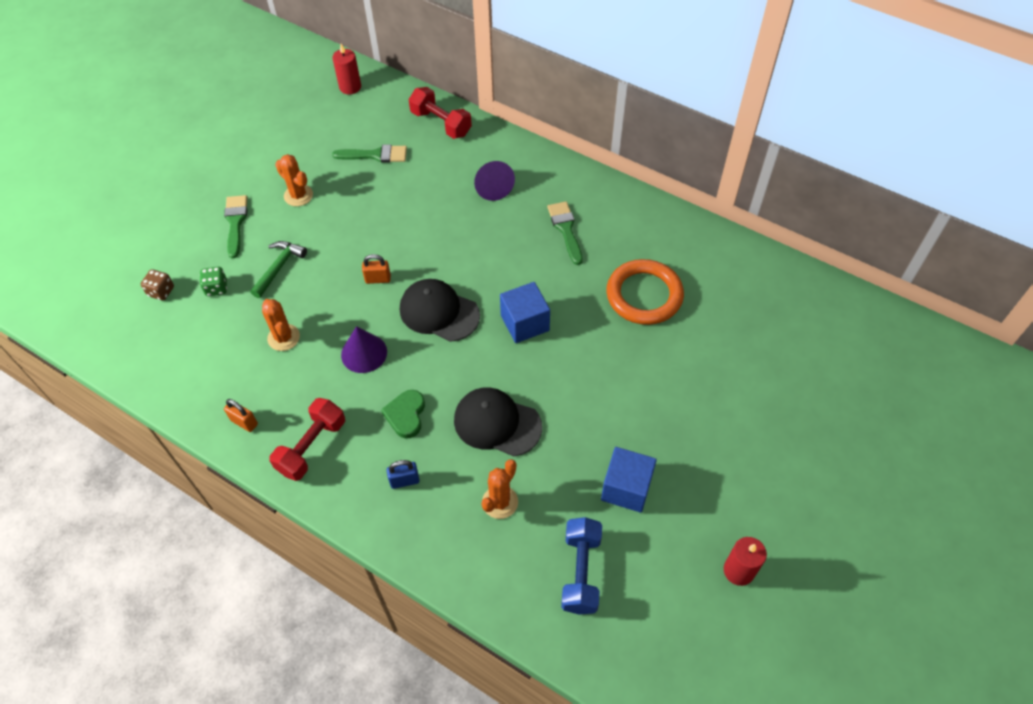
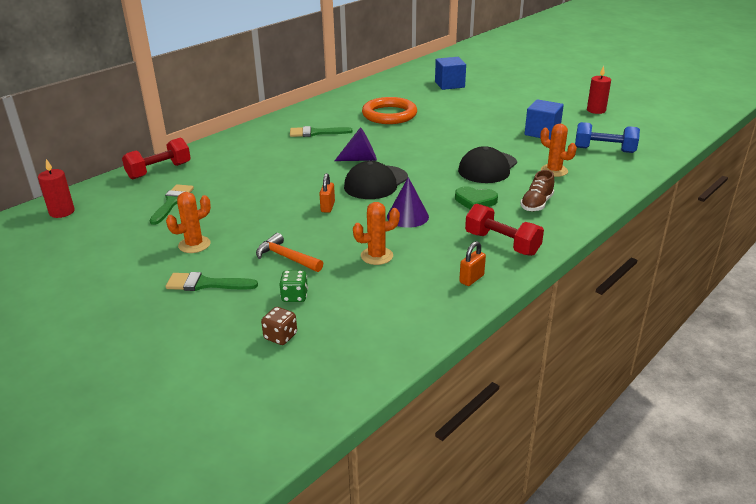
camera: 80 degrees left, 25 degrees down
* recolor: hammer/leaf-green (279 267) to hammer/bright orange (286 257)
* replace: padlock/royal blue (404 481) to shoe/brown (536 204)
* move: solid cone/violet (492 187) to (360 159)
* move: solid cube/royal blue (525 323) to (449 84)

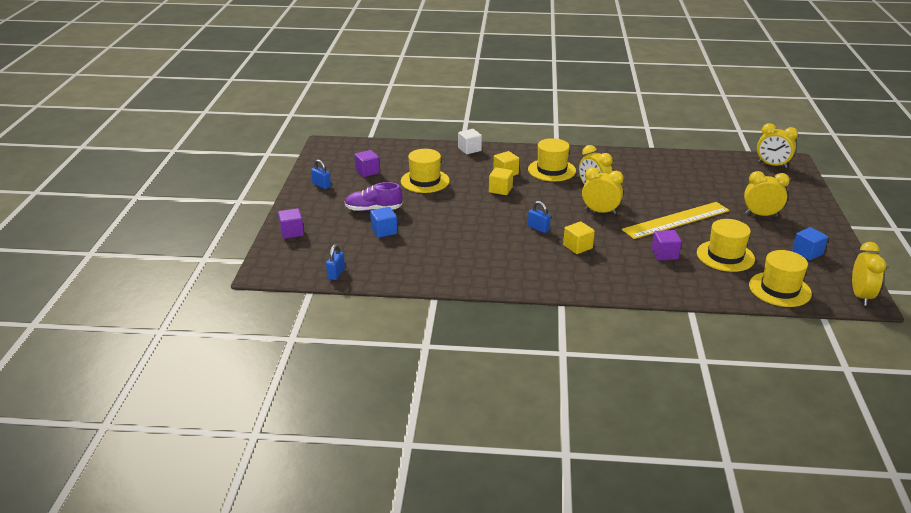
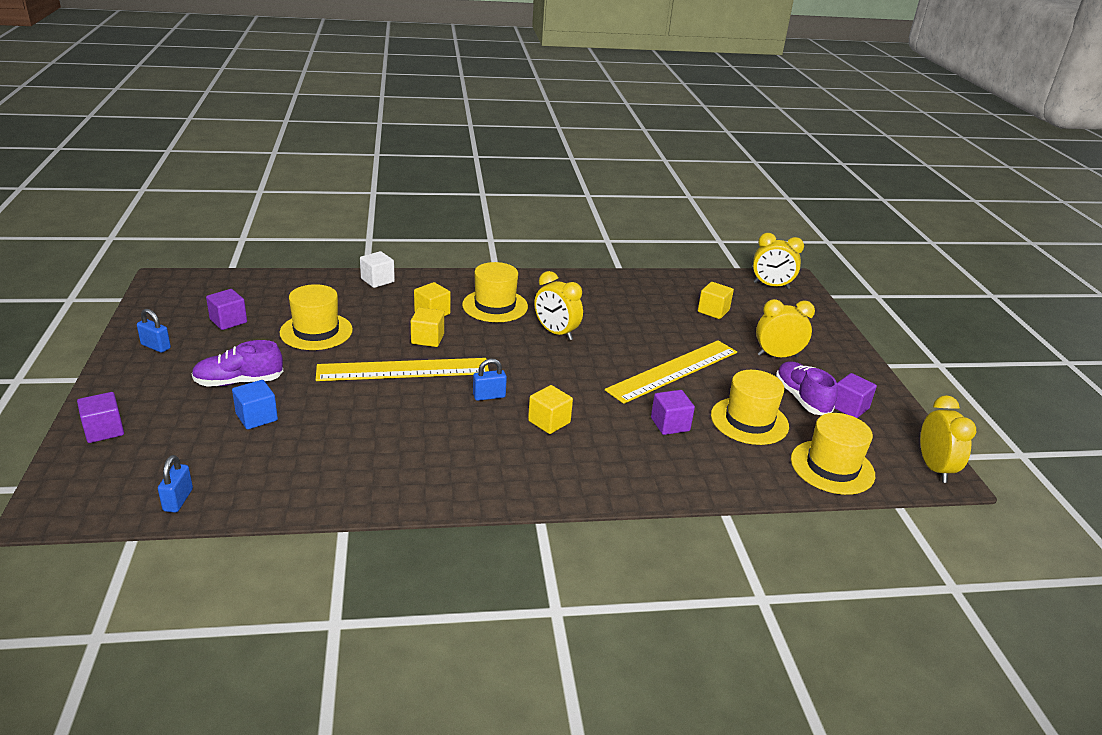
camera: 15 degrees left, 0 degrees up
* rotate: padlock/royal blue (538 228) = (489 396) 45 degrees counterclockwise
* delete: clock/golden (600 211)
* recolor: solid cube/royal blue (807 253) to solid cube/violet (849 407)
* insert: straightedge/golden (403 370)
* insert: solid cube/golden (713 311)
* insert: shoe/violet (801 398)

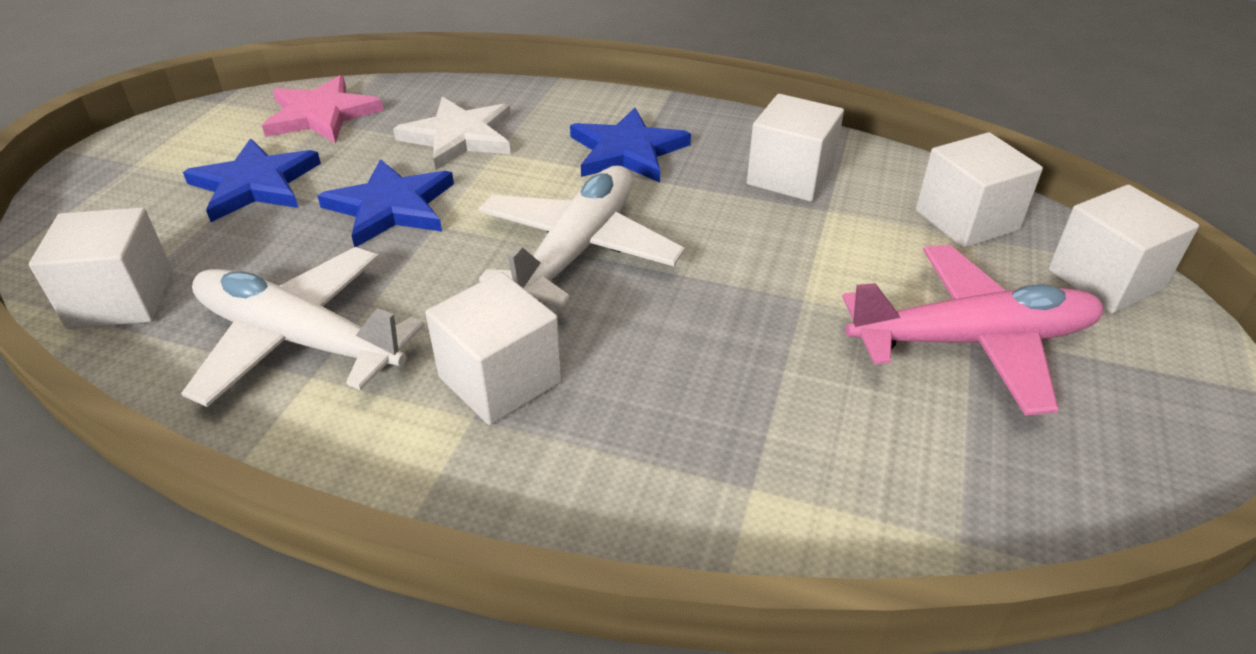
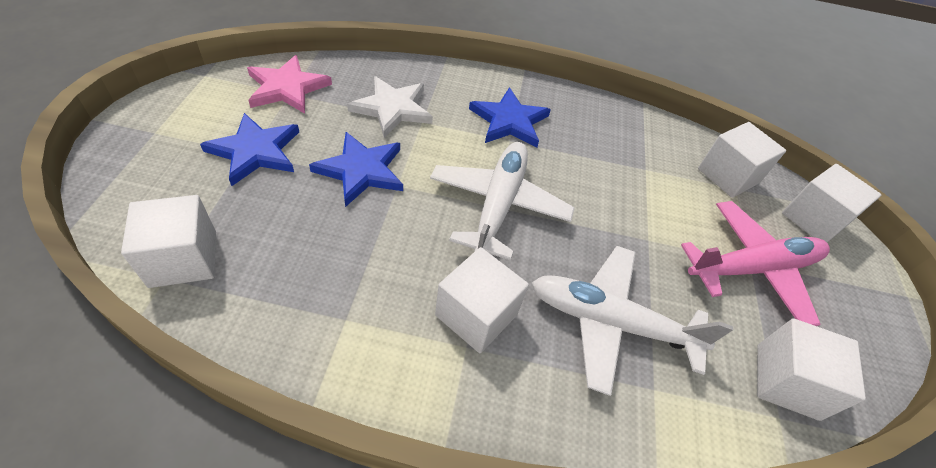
camera: 15 degrees left, 10 degrees up
* move: toy plane/white (298 339) to (610 322)
* move: solid cube/white (790 177) to (787 381)

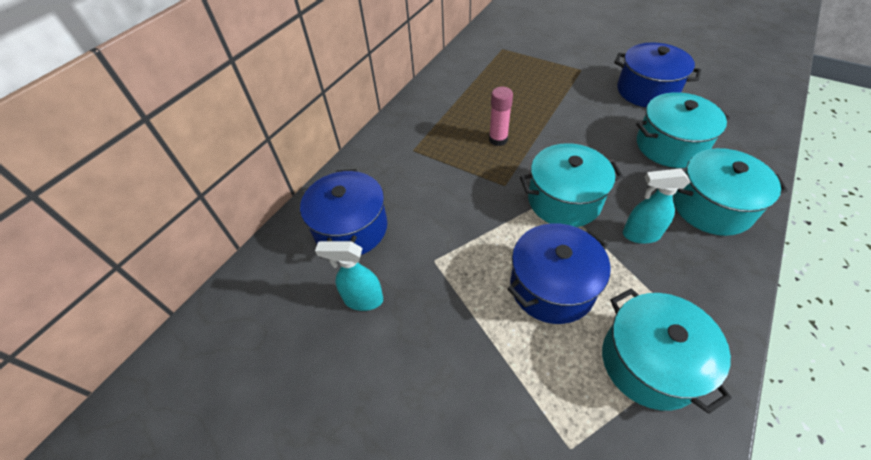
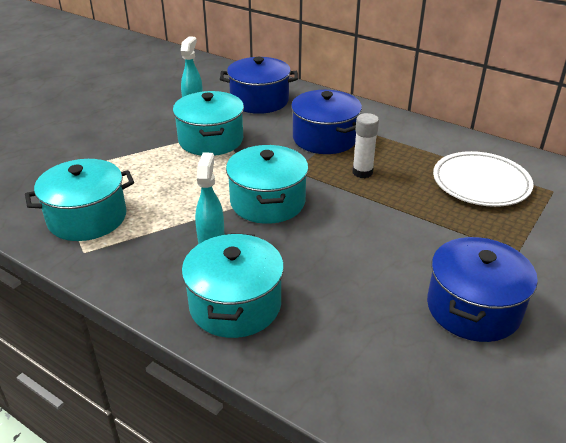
camera: 90 degrees right, 15 degrees down
* recolor: glue/rosy (498 139) to glue/white (362 172)
* move: pot/royal blue (552 287) to (324 138)
* move: pot/turquoise (670 145) to (211 140)
* insert: plate/white (481 183)

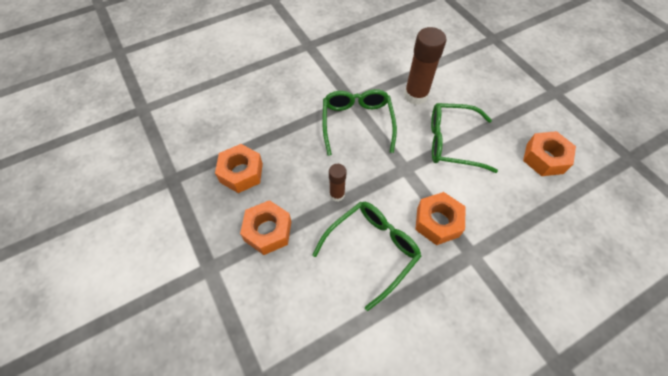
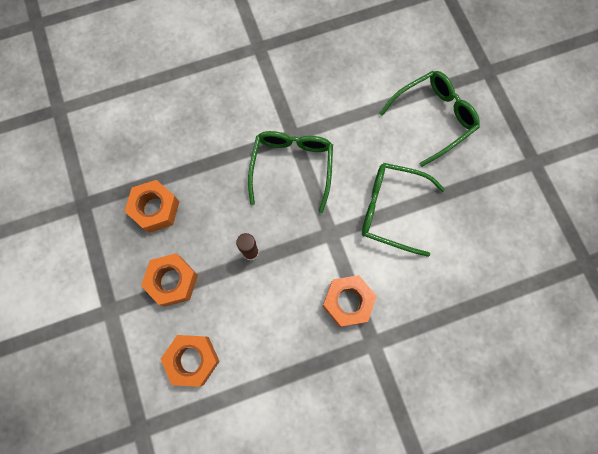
camera: 10 degrees right, 15 degrees up
* move: eyeglasses/leaf-green (372 250) to (433 118)
* delete: glue/brown (416 95)
* move: hexagon nut/bright orange (544 158) to (193 359)

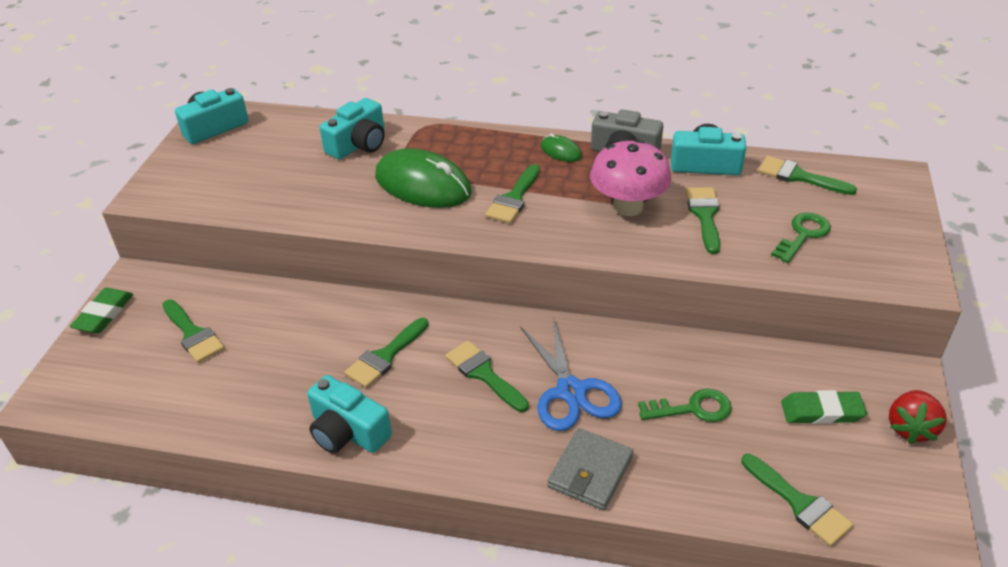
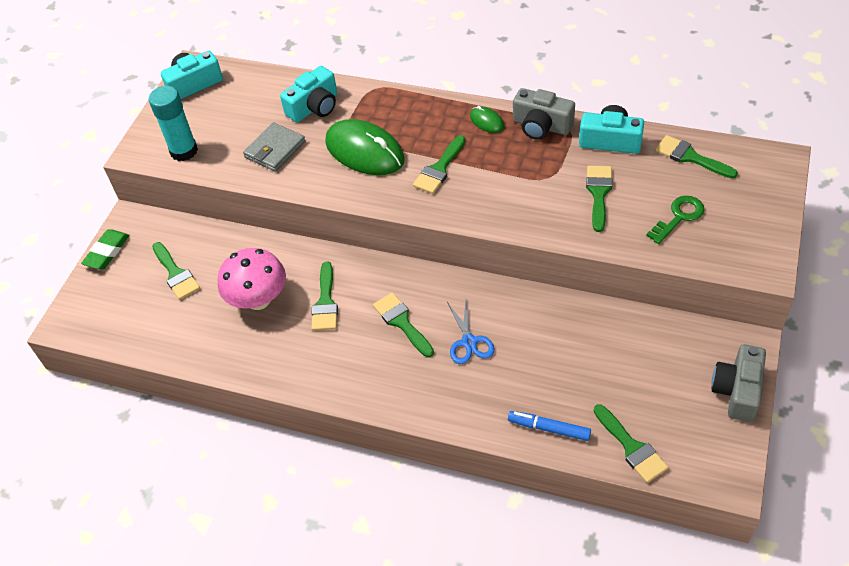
camera: 10 degrees right, 10 degrees up
* delete: compact camera/turquoise (347 431)
* rotate: paint brush/leaf-green (385 356) = (325 302) 45 degrees counterclockwise
* resize: scissors/royal blue (571 391) = (469 342) x0.66
* move: card wallet/grey (590 472) to (275 150)
* move: mushroom/rosy (628 206) to (258 299)
* delete: door key/leaf-green (692 408)
* delete: pencil eraser/leaf-green (821 411)
* replace: toy strawberry/scarlet (910 428) to compact camera/grey (737 391)
* insert: glue/turquoise (184 151)
* insert: felt pen/royal blue (549 429)

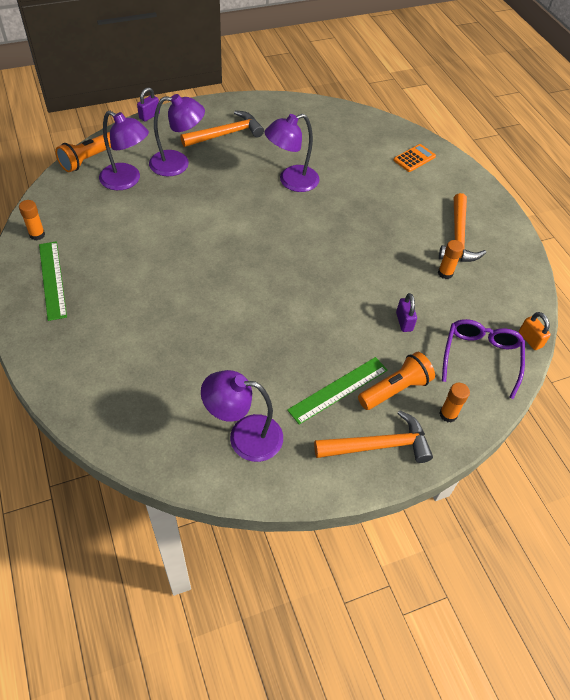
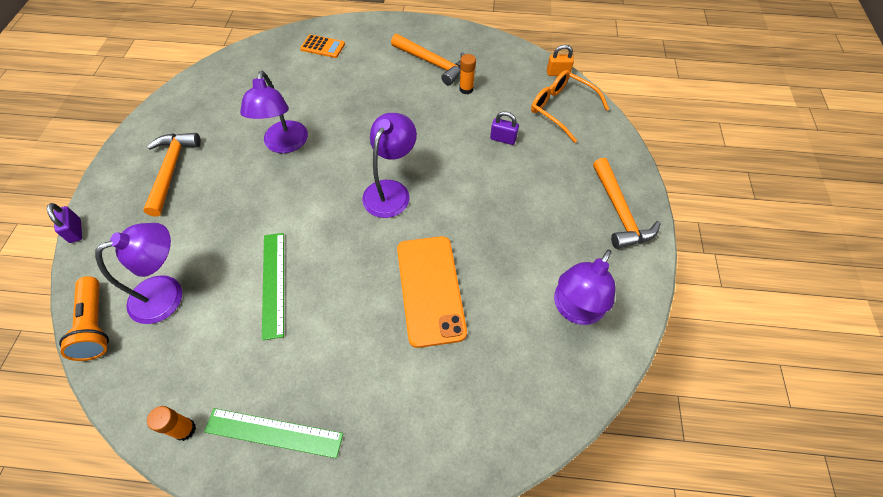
camera: 60 degrees left, 5 degrees up
* move: desk lamp/violet (178 164) to (391 191)
* move: straightedge/leaf-green (338 390) to (273 283)
* rotate: hammer/bright orange (379 445) = (619 212) 150 degrees clockwise
* delete: flashlight/bright orange (395 389)
* rotate: pocket calculator/bright orange (414 158) = (323 47) 120 degrees clockwise
* delete: glue/bright orange (448 414)
* recolor: eyeglasses/violet (480 357) to eyeglasses/bright orange (561 109)
* insert: phone/bright orange (430 289)

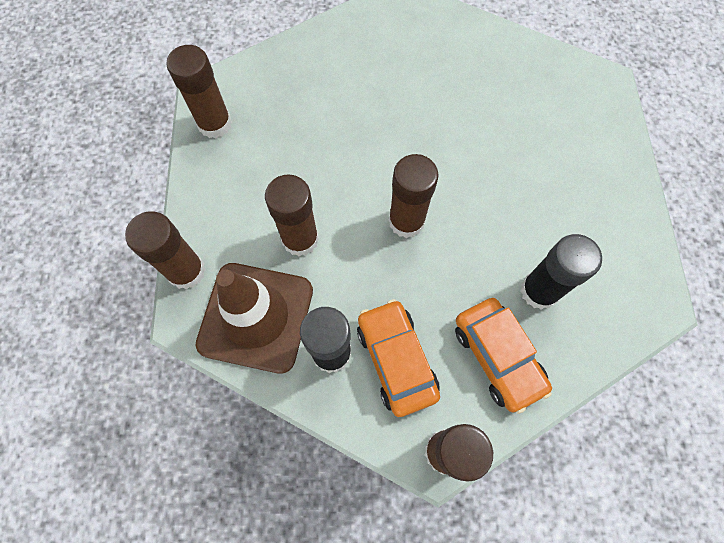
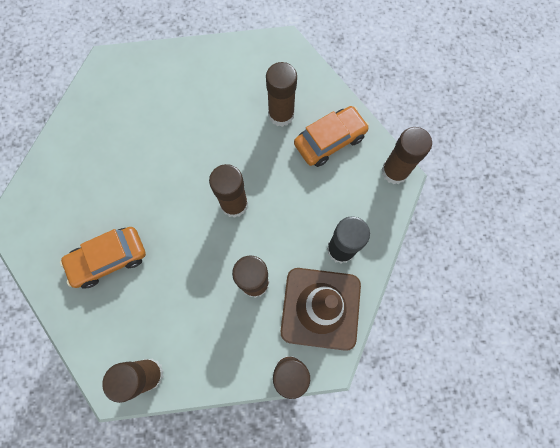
camera: 95 degrees left, 5 degrees up
* move: toy car/bright orange (396 360) to (108 259)
* recolor: glue/jet-black (539 291) to glue/brown (281 114)

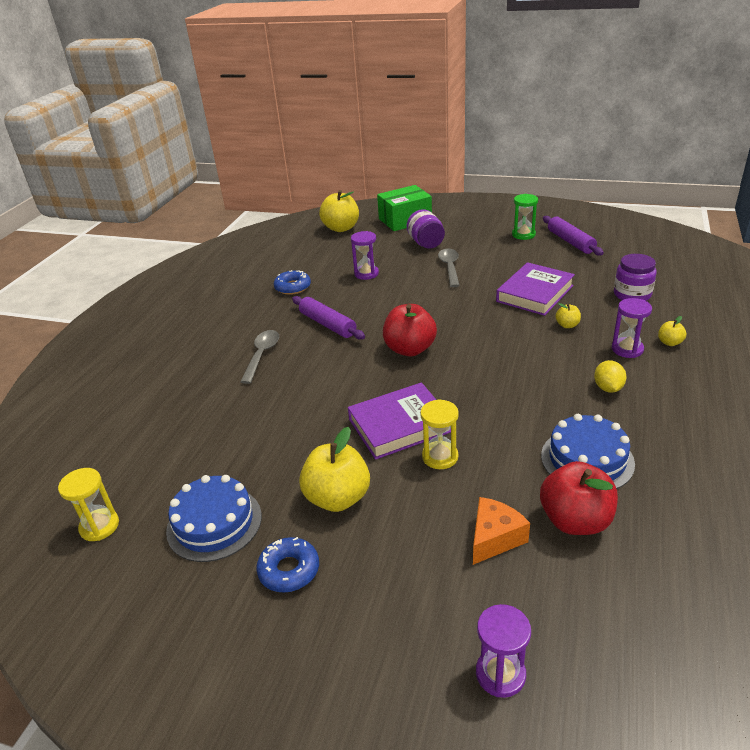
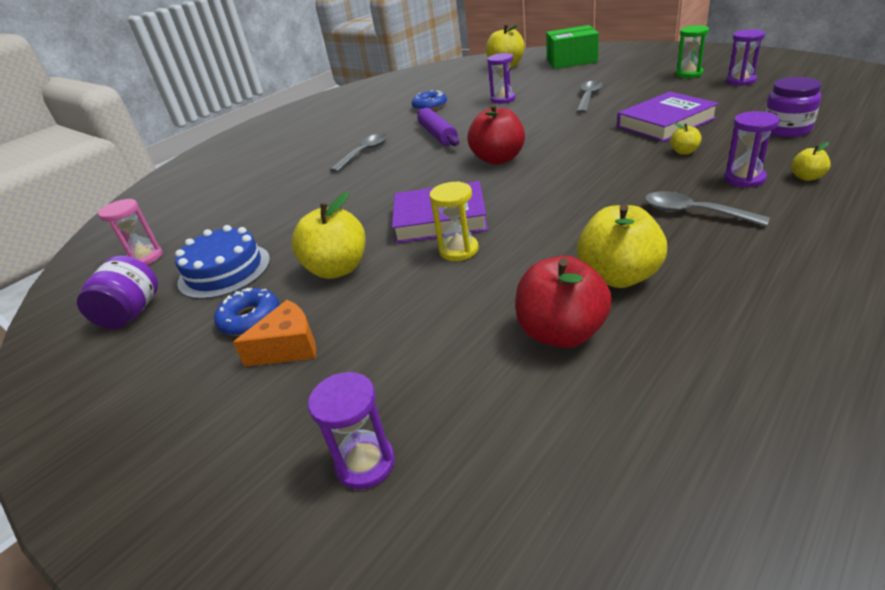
camera: 25 degrees right, 0 degrees up
* recolor: sand timer/golden (99 526) to sand timer/rosy (145 258)
* move: preserve jar/violet (426 243) to (131 313)
* move: piece of cheese/bright orange (495 538) to (289 347)
* replace: gateau/royal blue (587 459) to apple/golden (619 276)
* replace: dough roller/violet (570 242) to sand timer/violet (740 81)
* replace: citrus fruit/golden (608 388) to spoon/grey (693 212)

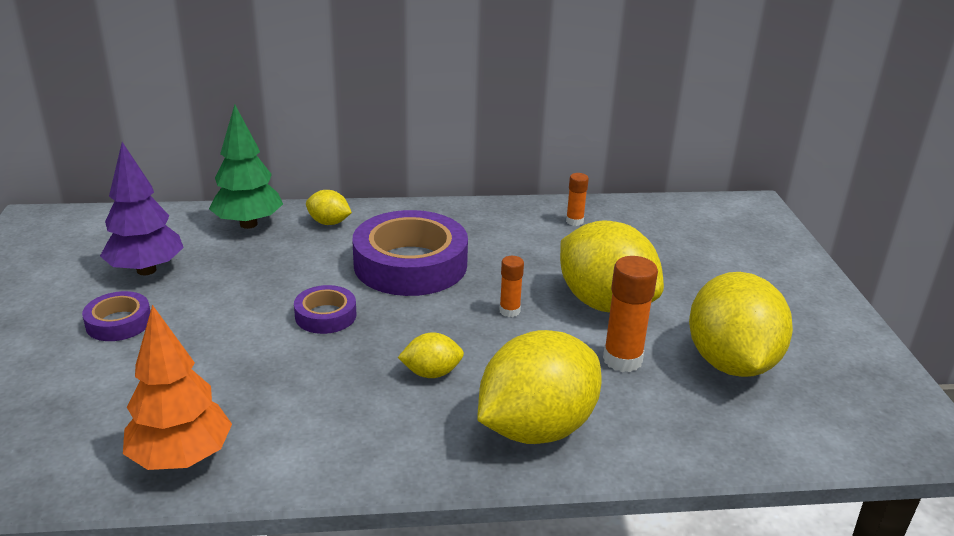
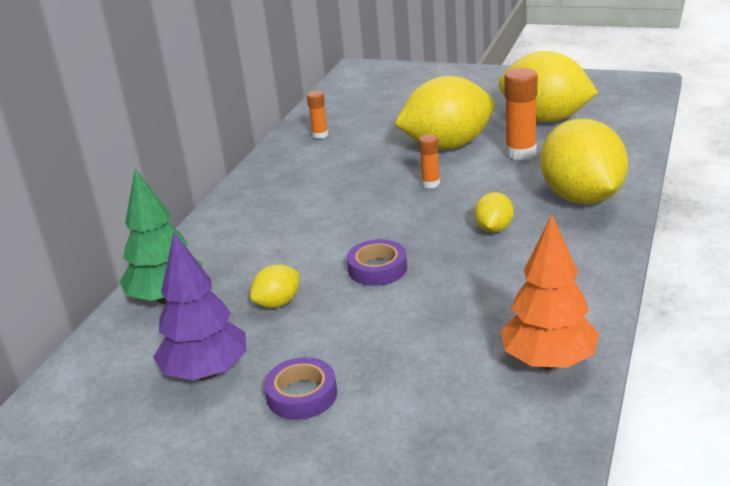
camera: 60 degrees left, 0 degrees up
* move: citrus fruit/golden (329 223) to (278 303)
* delete: tape/violet (410 264)

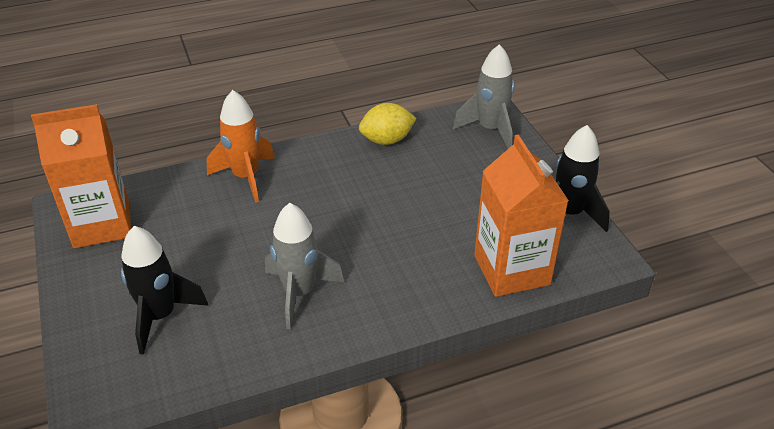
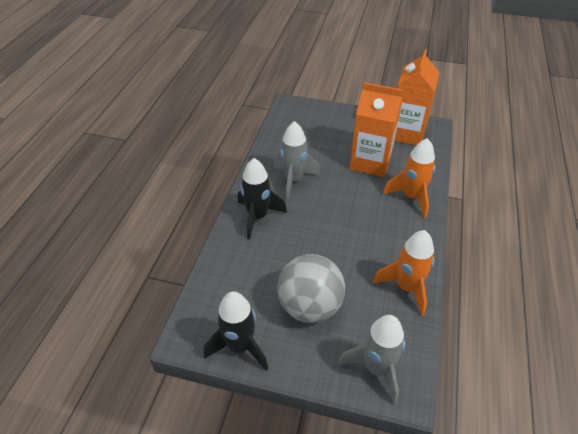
camera: 125 degrees right, 5 degrees up
* move: spaceship/jet-black (160 316) to (258 217)
* replace: citrus fruit/golden (387 140) to spaceship/bright orange (406 287)
* move: milk carton/bright orange (511 270) to (370 162)
* insert: sphere/grey (310 306)

